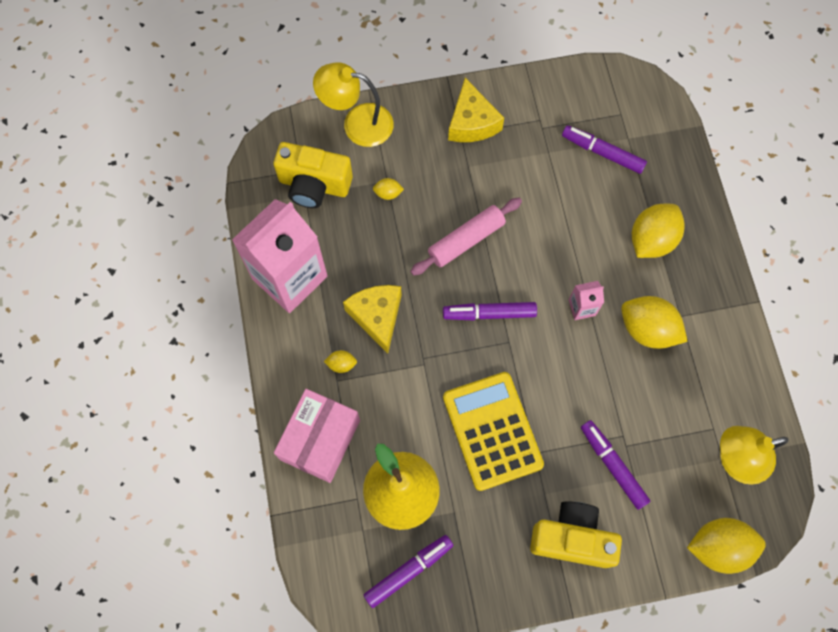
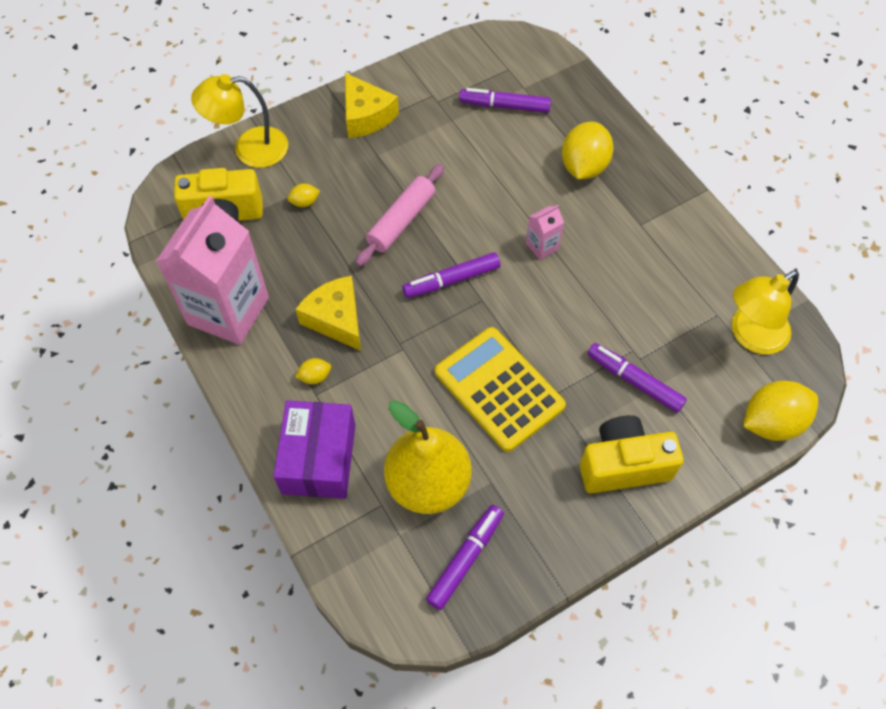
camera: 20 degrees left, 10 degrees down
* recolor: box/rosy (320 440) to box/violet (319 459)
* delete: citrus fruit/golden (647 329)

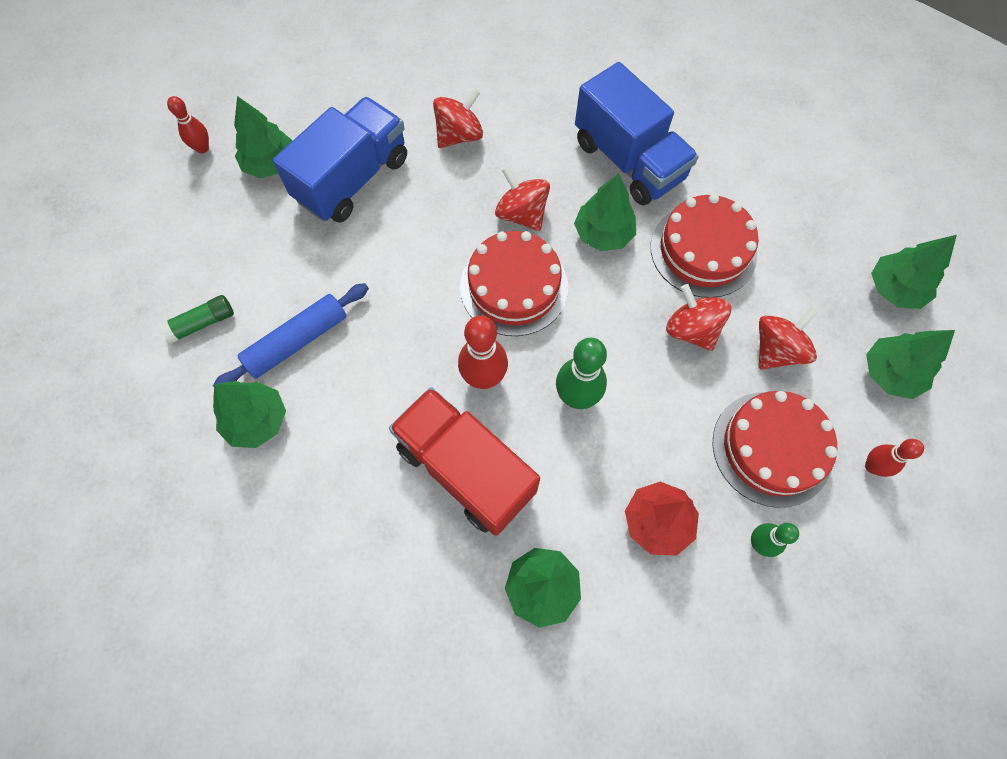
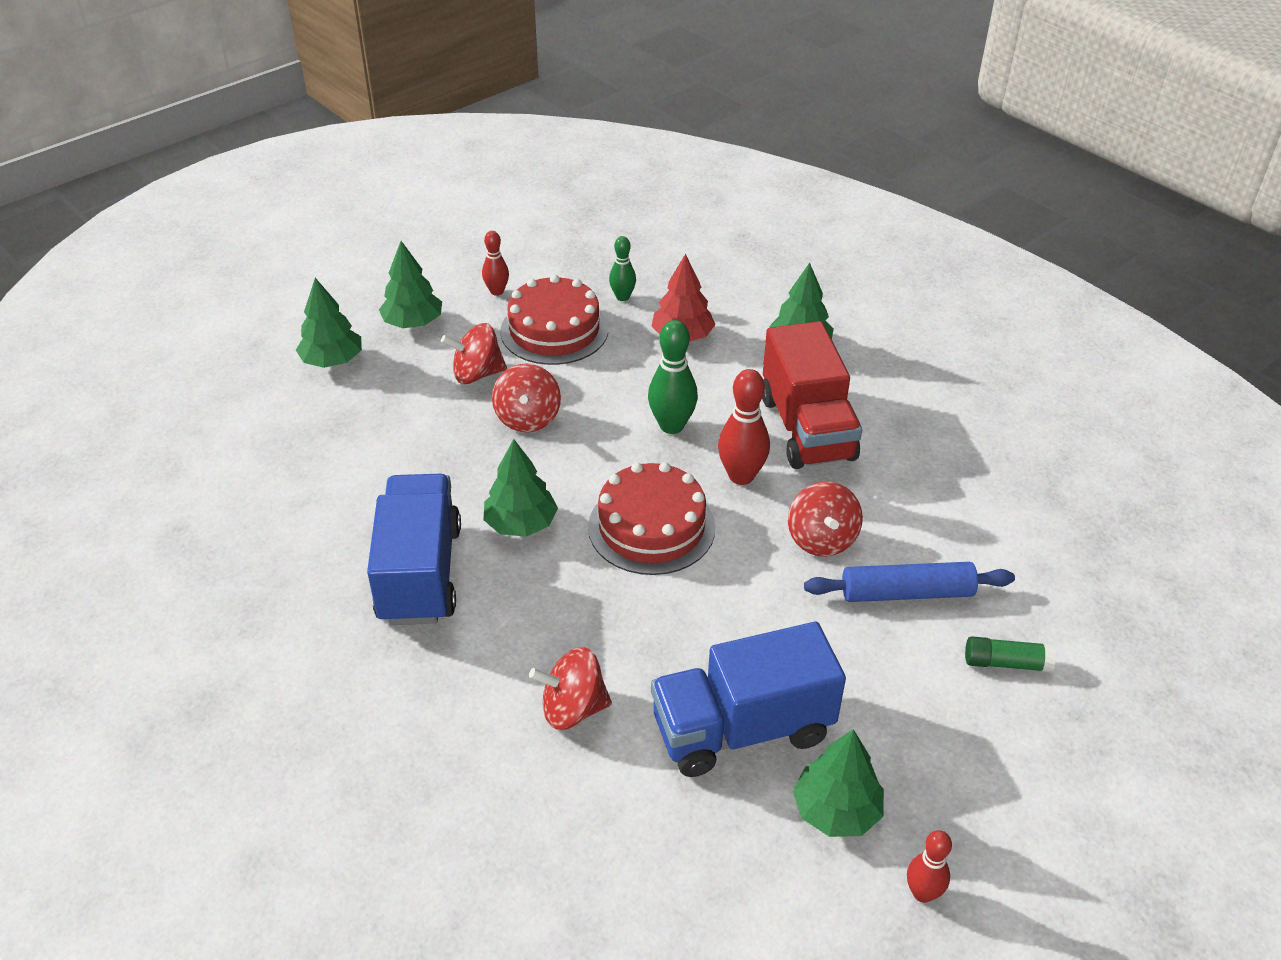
camera: 145 degrees left, 25 degrees down
* delete: toy tree/leaf-green (257 420)
* move: whirligig/scarlet (522 214) to (821 539)
* delete: gateau/scarlet (703 250)

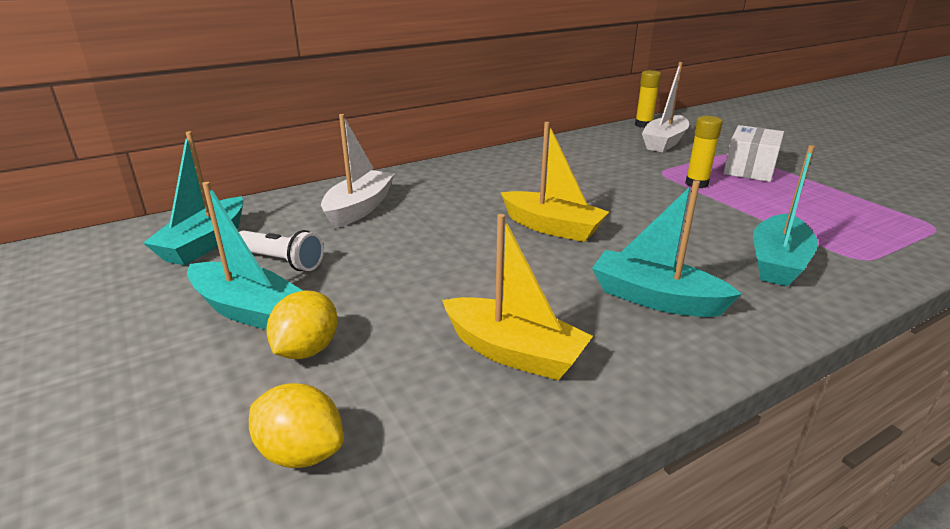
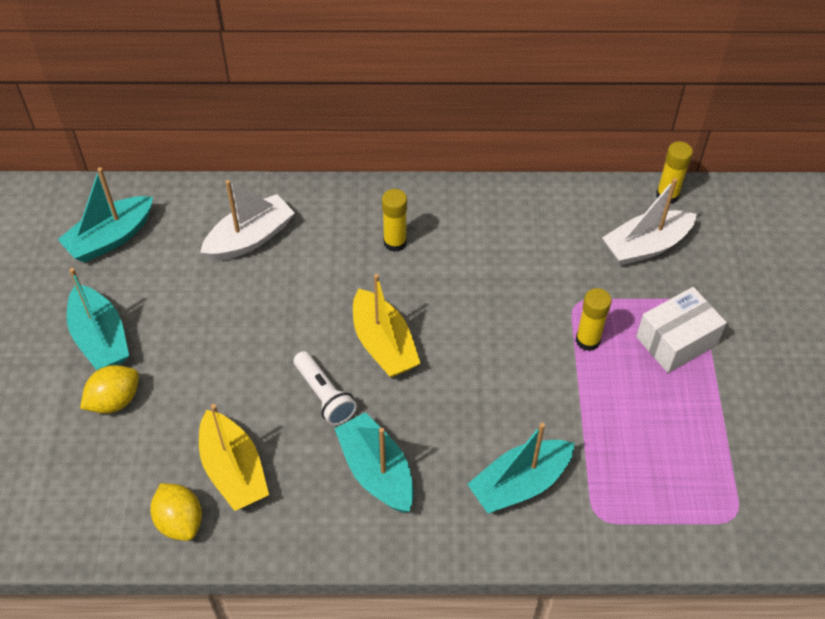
camera: 30 degrees right, 25 degrees up
* move: flashlight/white (282 261) to (325 395)
* move: citrus fruit/golden (301 452) to (180 521)
* insert: glue/golden (395 242)

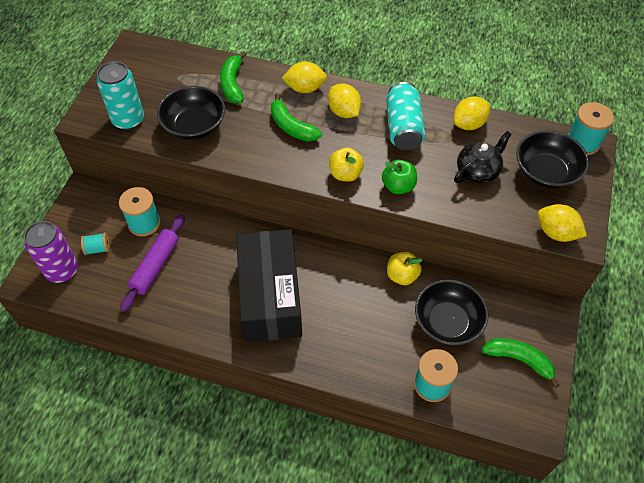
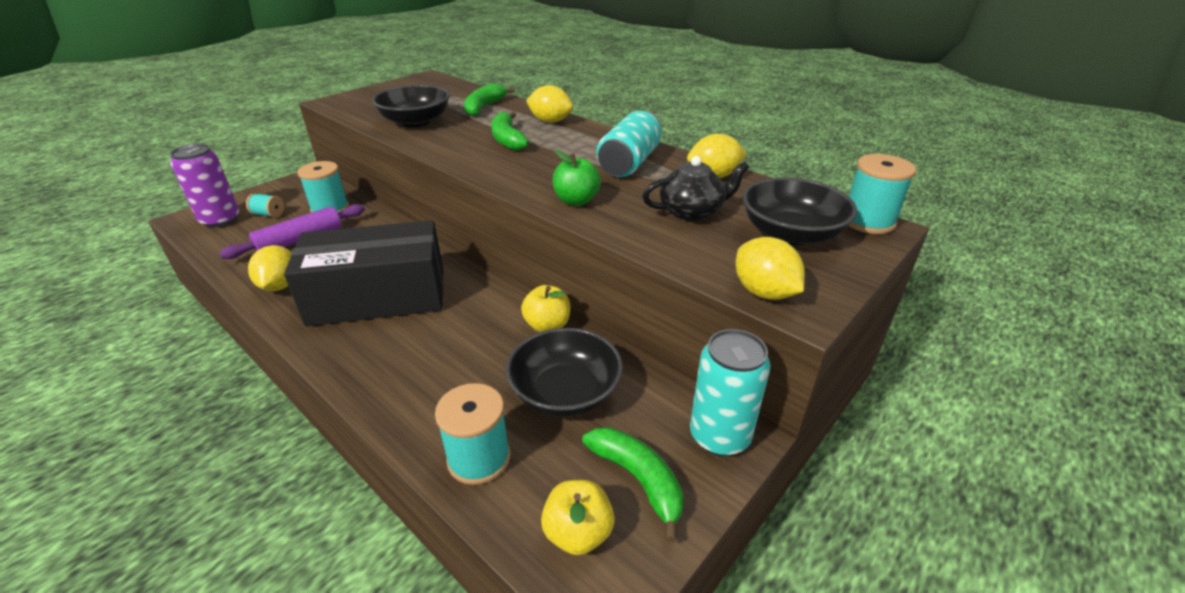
camera: 25 degrees right, 20 degrees down
* move: tin/turquoise (128 120) to (719 436)
* rotate: box/jet-black (270 296) = (378 296) 60 degrees clockwise
* move: citrus fruit/golden (344 112) to (280 286)
* move: apple/golden (345 174) to (578 533)

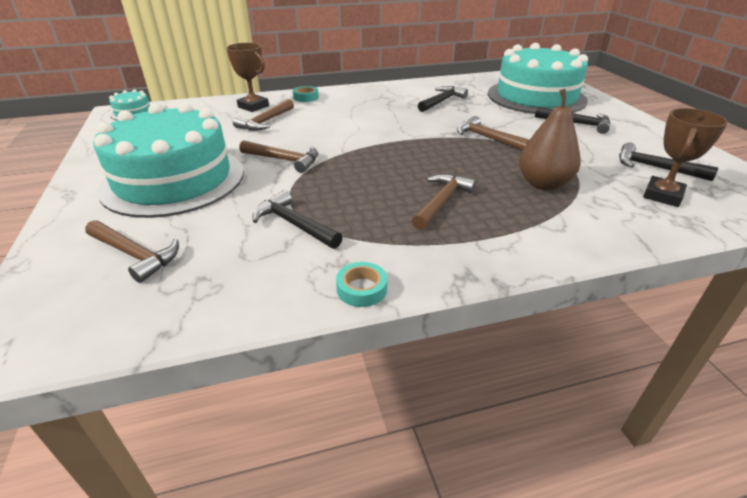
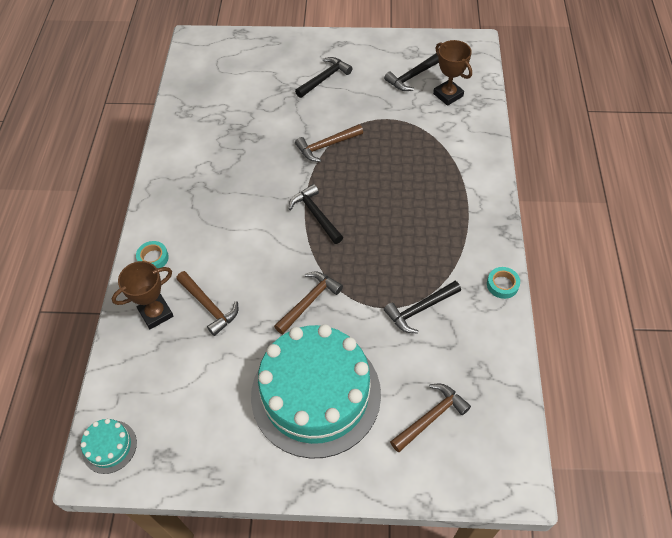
camera: 70 degrees left, 20 degrees up
* delete: hammer/brown (441 202)
* move: hammer/jet-black (442 101) to (316 215)
* delete: gateau/turquoise (536 97)
* delete: pear/brown (543 184)

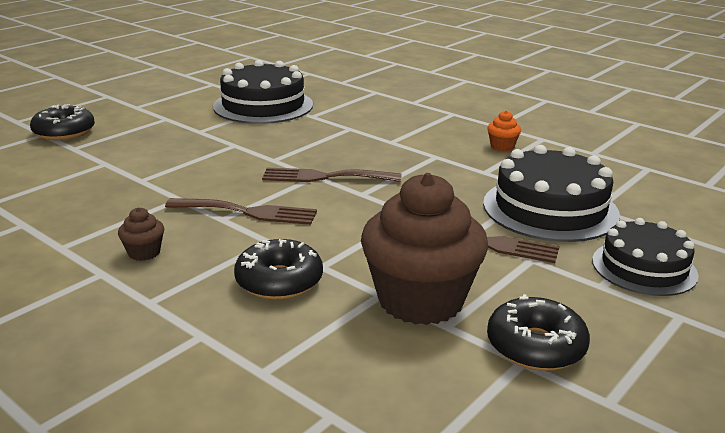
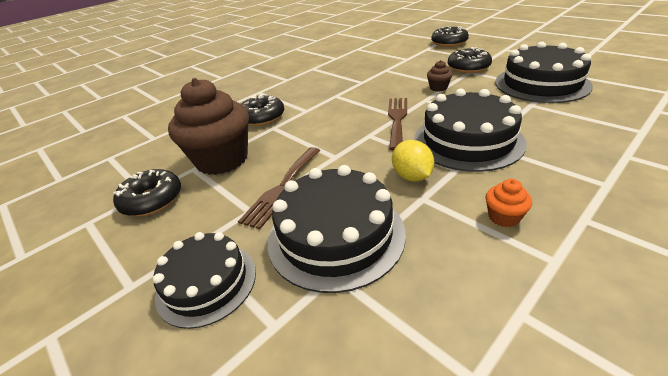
camera: 100 degrees right, 10 degrees up
* move: fairy cake/brown (144 252) to (438 88)
* delete: fork/brown (248 212)
* insert: citrus fruit/golden (412 176)
* insert: gateau/jet-black (467 140)
* insert: glazed donut/jet-black (468 67)

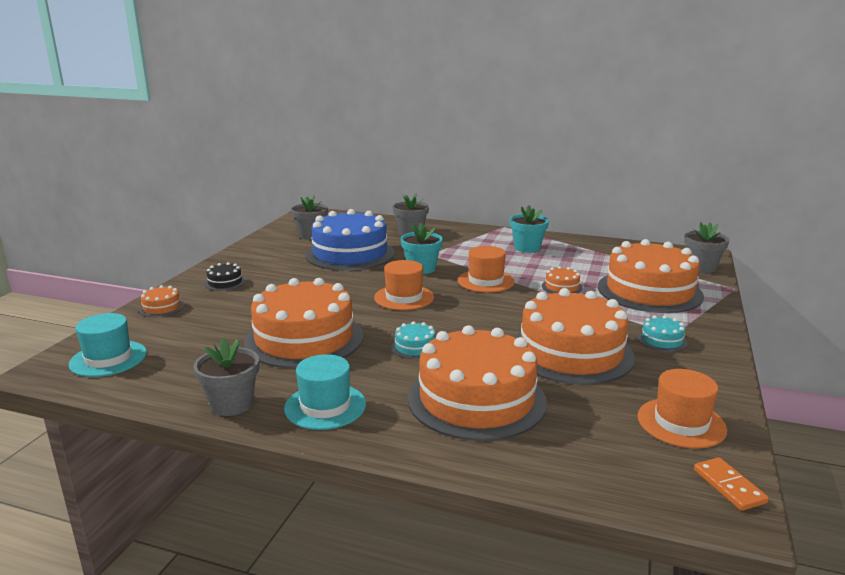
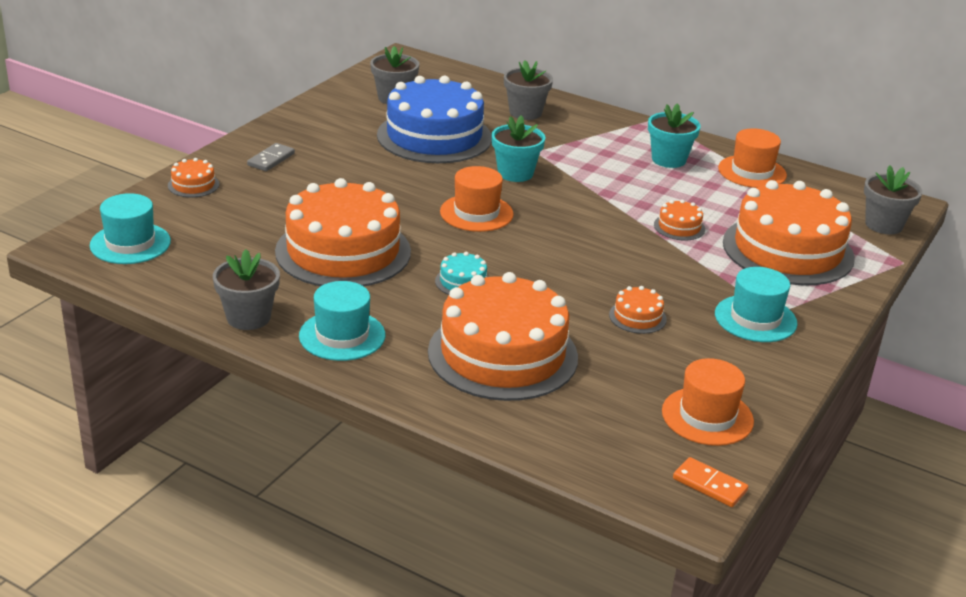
camera: 10 degrees right, 10 degrees up
* replace: gateau/jet-black (225 283) to domino tile/grey (271 159)
* move: hat/bright orange (486 281) to (752 172)
* resize: gateau/bright orange (571 352) = (637 317) x0.40
* replace: gateau/turquoise (662 340) to hat/turquoise (755 319)
* rotate: domino tile/bright orange (728 486) = (709 485) 45 degrees counterclockwise

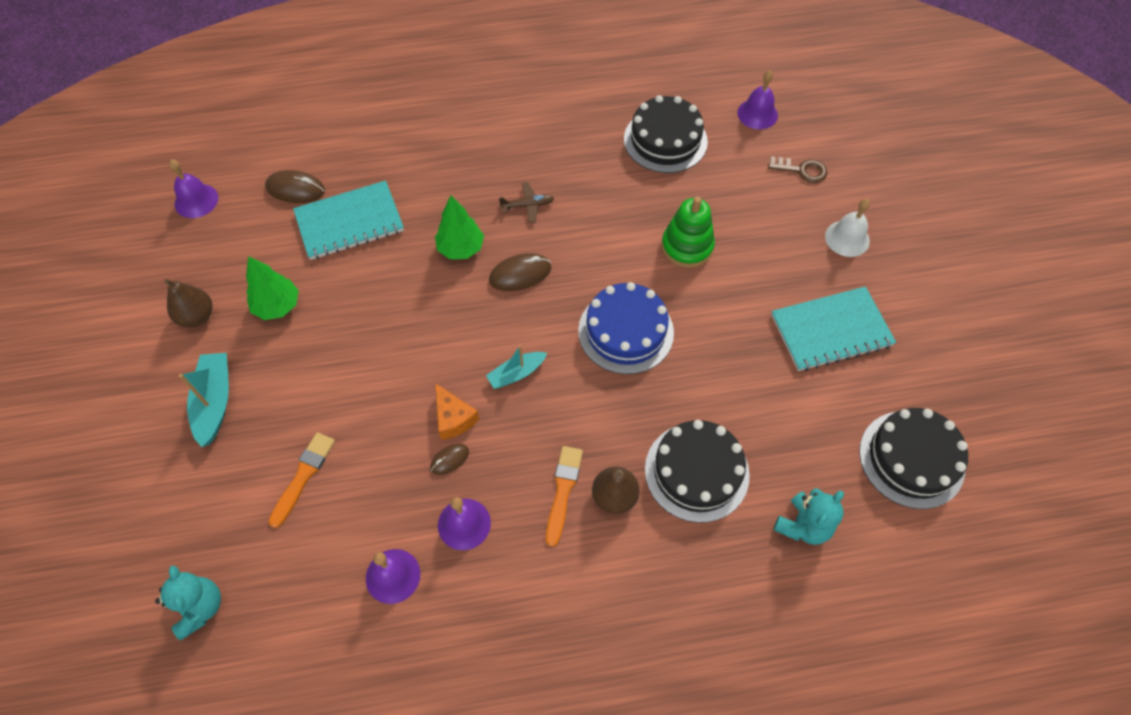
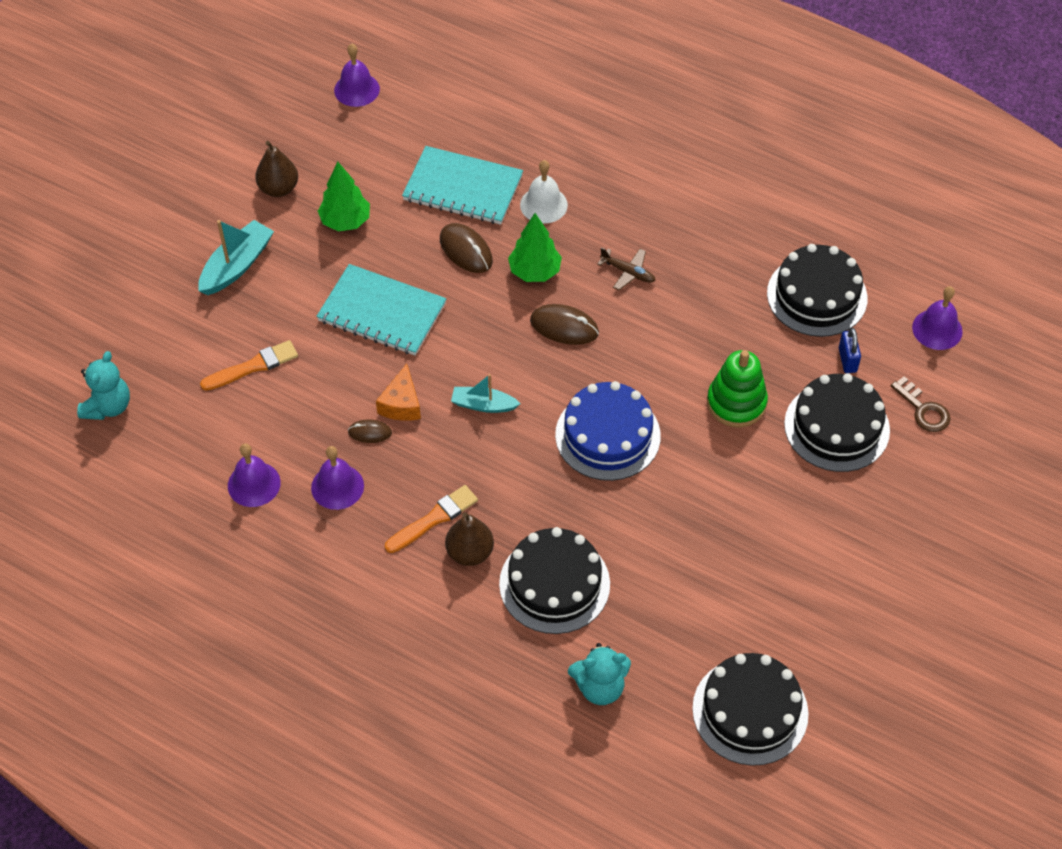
camera: 40 degrees right, 5 degrees down
* move: computer mouse/brown (295 189) to (466 250)
* move: exercise book/turquoise (831 331) to (382 312)
* move: school bell/white (847 238) to (543 204)
* insert: gateau/jet-black (836 427)
* insert: padlock/royal blue (847 360)

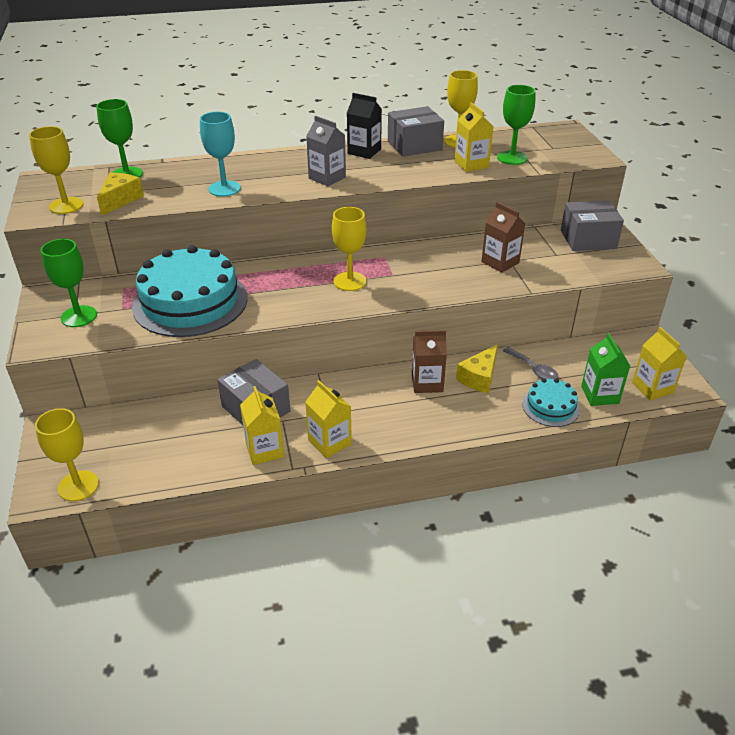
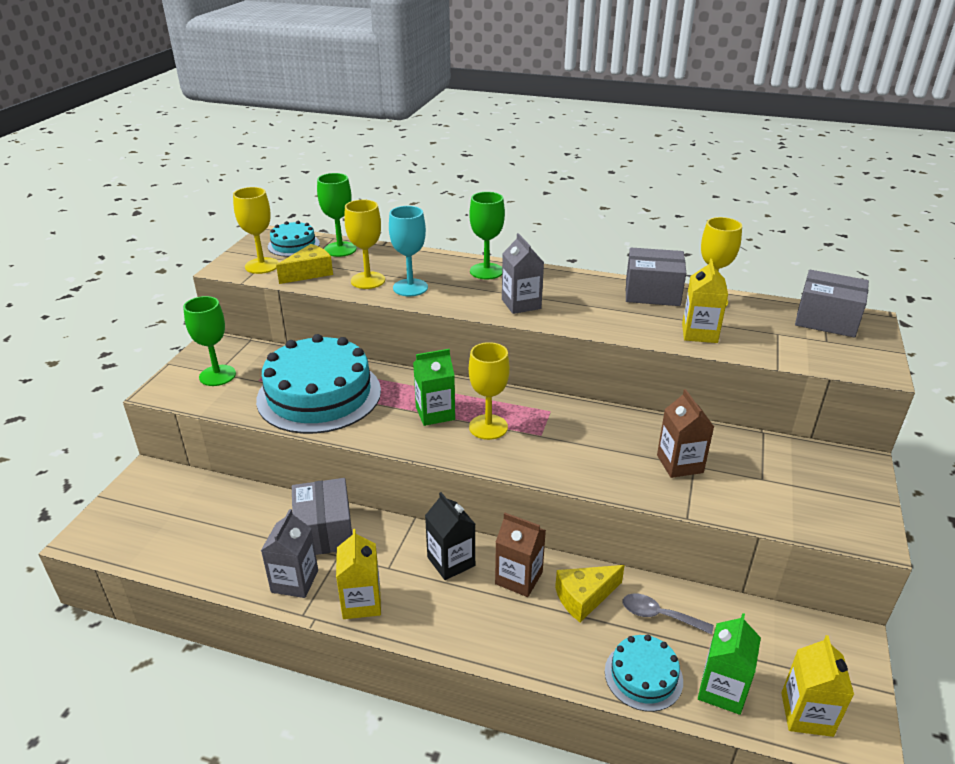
camera: 30 degrees right, 5 degrees down
* move: goblet/golden (78 486) to (368 280)
* recolor: milk carton/golden (264 450) to milk carton/grey (294 581)
* move: milk carton/jet-black (364 151) to (451 561)
* move: goblet/leaf-green (512 158) to (486 271)
* rotate: spoon/grey (533 369) = (659 615) 120 degrees clockwise
* move: box/grey (588 239) to (826 320)
* insert: gateau/turquoise (293 245)
* insert: milk carton/leaf-green (435 413)

